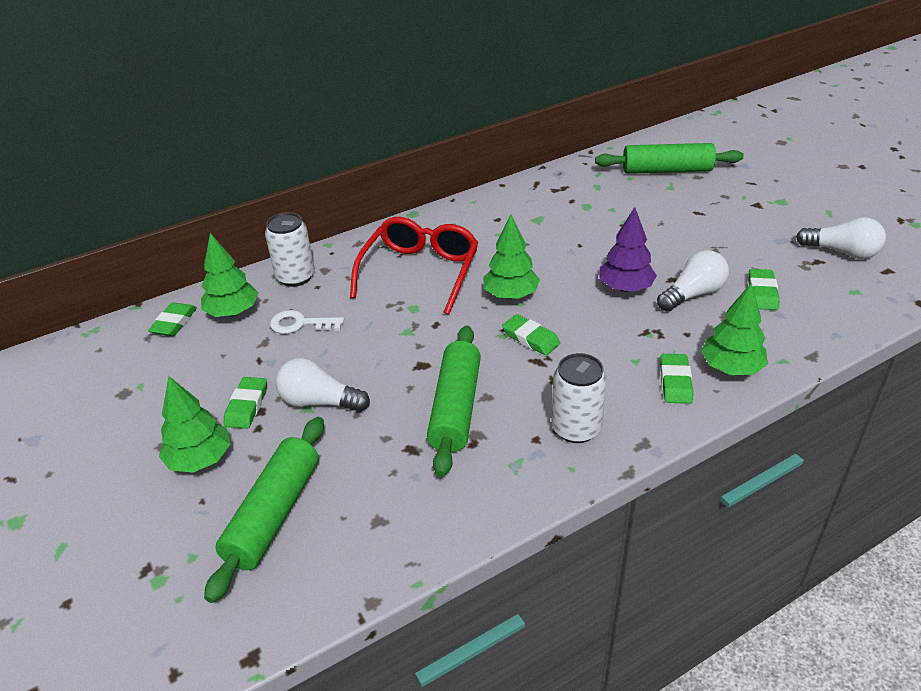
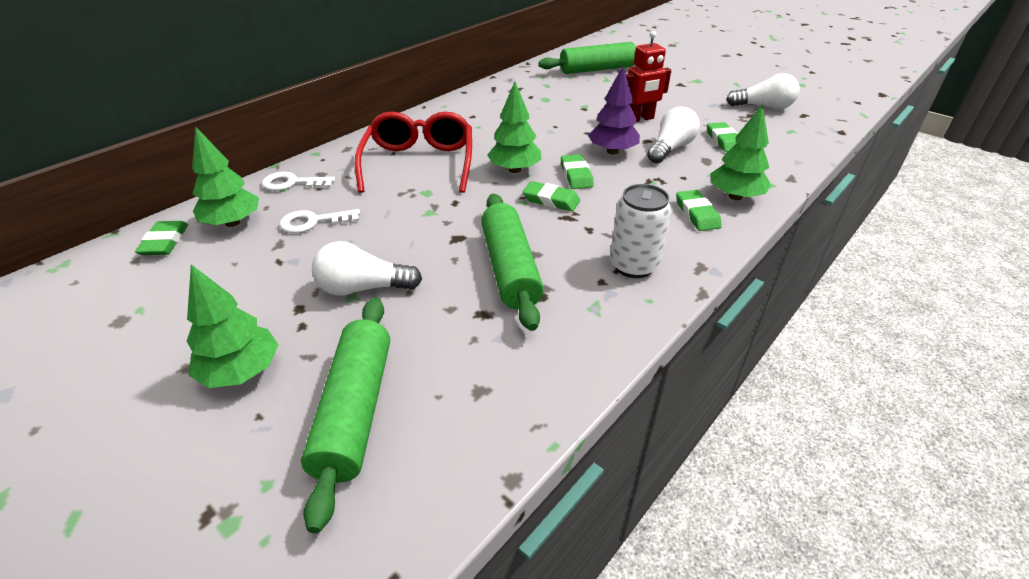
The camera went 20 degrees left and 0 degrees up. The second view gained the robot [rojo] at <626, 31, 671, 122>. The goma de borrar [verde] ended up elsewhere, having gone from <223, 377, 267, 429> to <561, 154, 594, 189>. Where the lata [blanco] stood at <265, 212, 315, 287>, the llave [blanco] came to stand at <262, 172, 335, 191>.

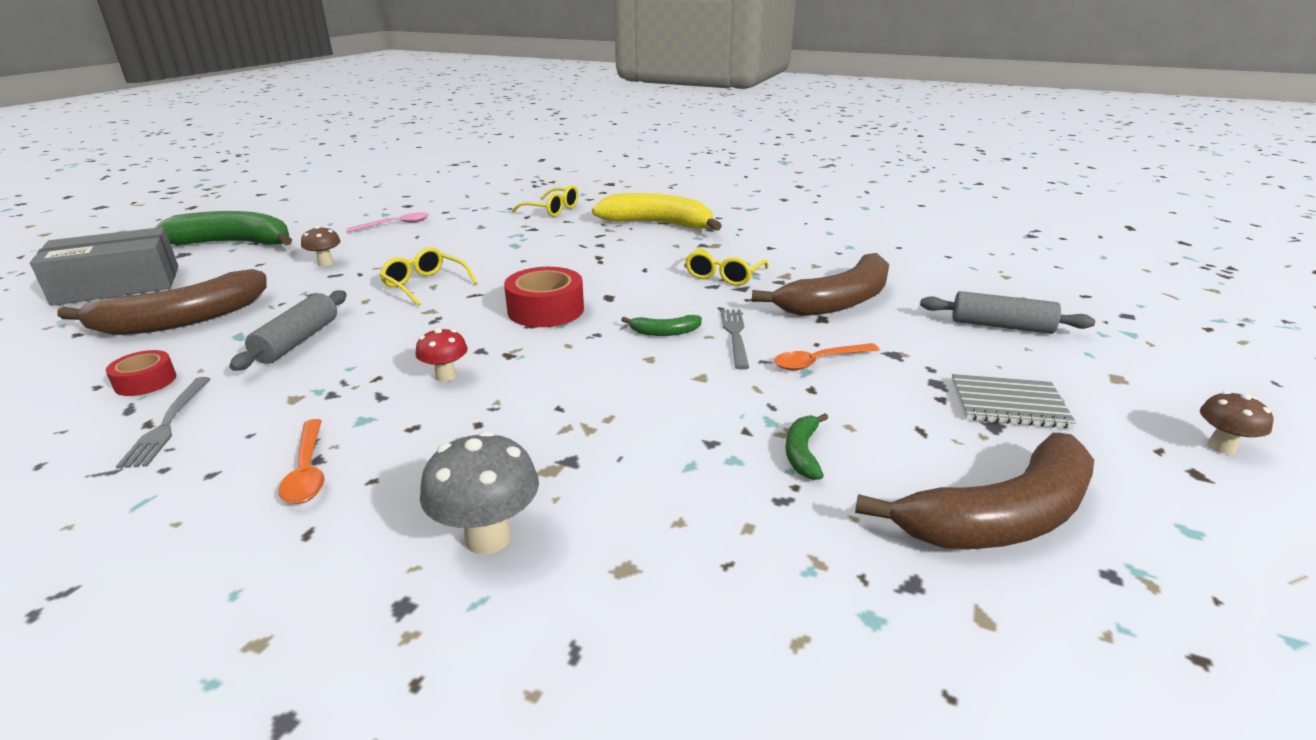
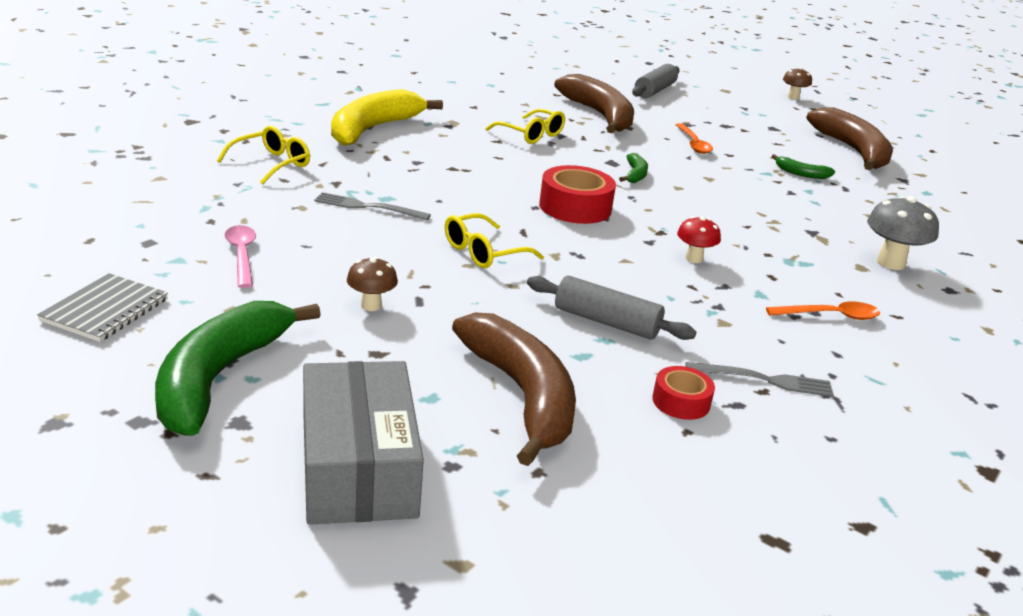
The camera went 80 degrees left and 0 degrees up. The tenedor [gris] ended up elsewhere, having gone from <721, 310, 749, 370> to <314, 192, 431, 220>. The cuaderno [gris] ended up elsewhere, having gone from <952, 374, 1076, 428> to <37, 273, 168, 342>.

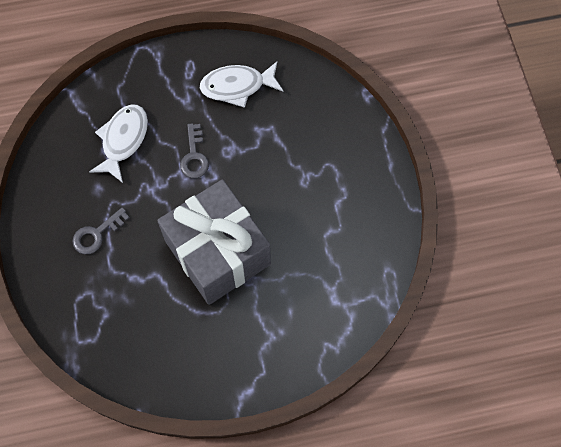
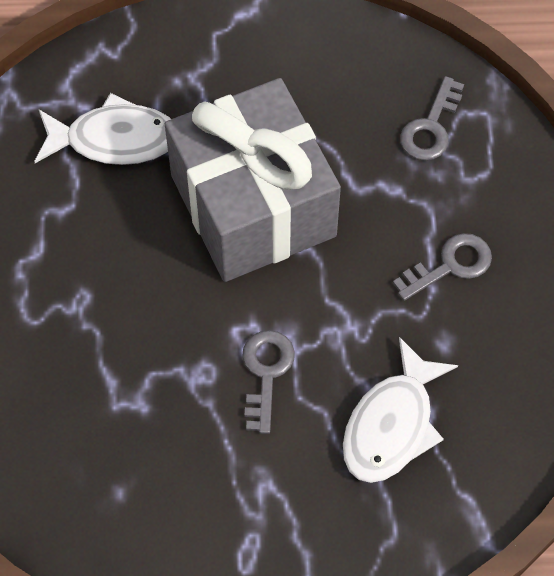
The camera went 170 degrees left and 5 degrees down. The second view gained the llave [gris] at <400, 76, 464, 161>. The pez [blanco] ended up elsewhere, having gone from <200, 61, 284, 108> to <34, 93, 171, 165>.

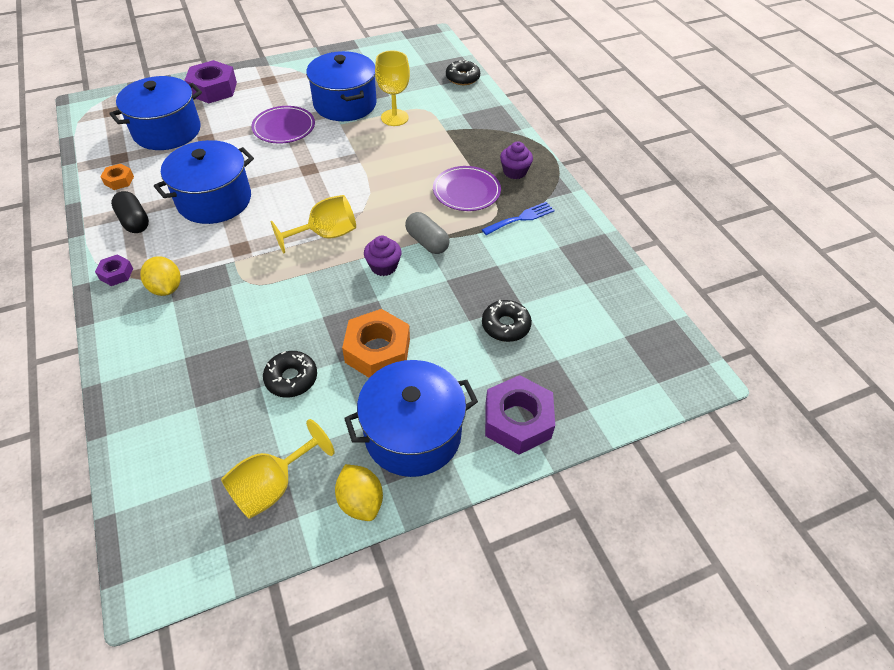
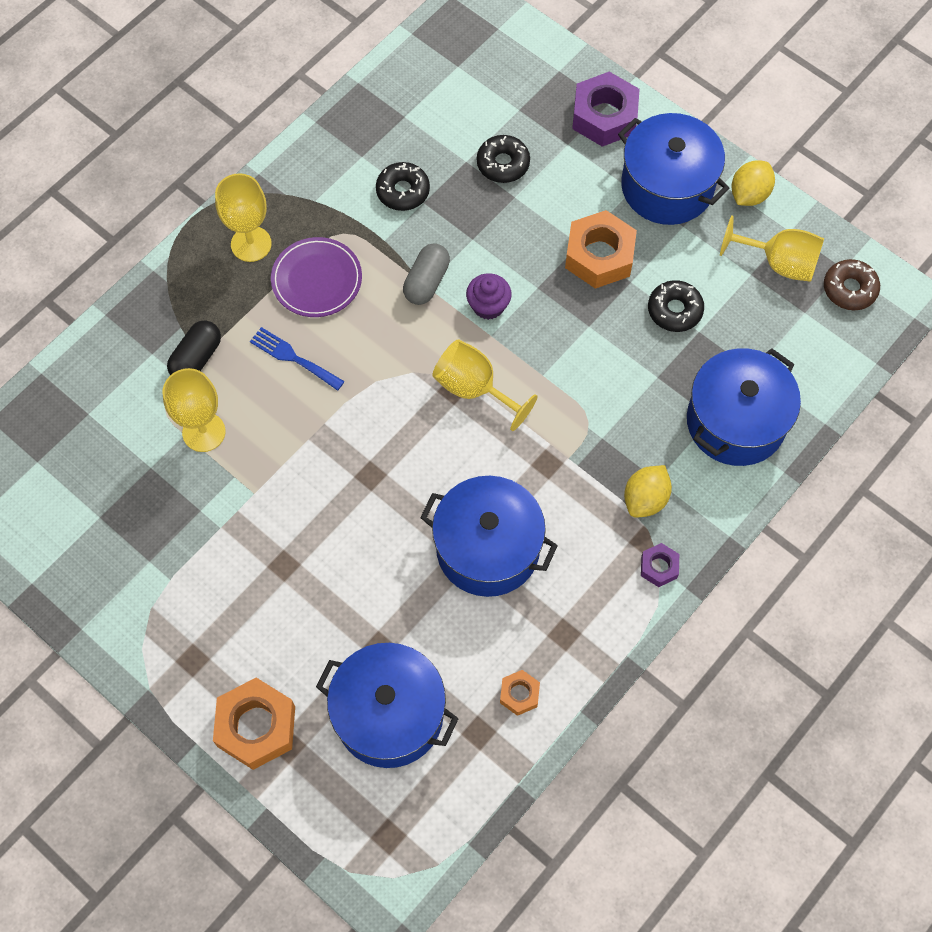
The camera went 115 degrees left and 15 degrees up. The second view lost the plato [morado] at <251, 106, 315, 144>. The second view gained the rosquilla [marrón] at <824, 259, 880, 310>. The cápsula [negro] ended up elsewhere, having gone from <111, 191, 149, 233> to <167, 320, 221, 375>. The olla [azul] ended up elsewhere, having gone from <306, 51, 377, 121> to <687, 348, 801, 466>. The rosquilla [negro] ended up elsewhere, having gone from <446, 60, 480, 85> to <376, 162, 430, 211>. The tenedor [azul] ended up elsewhere, having gone from <482, 202, 555, 235> to <250, 327, 345, 391>. Where the magdalena [morado] stood at <500, 141, 533, 179>, the copa [amarillo] came to stand at <215, 173, 272, 262>. What was the tuerca [morado] at <184, 60, 237, 103> turned into the tuerca [naranja] at <213, 678, 295, 770>.

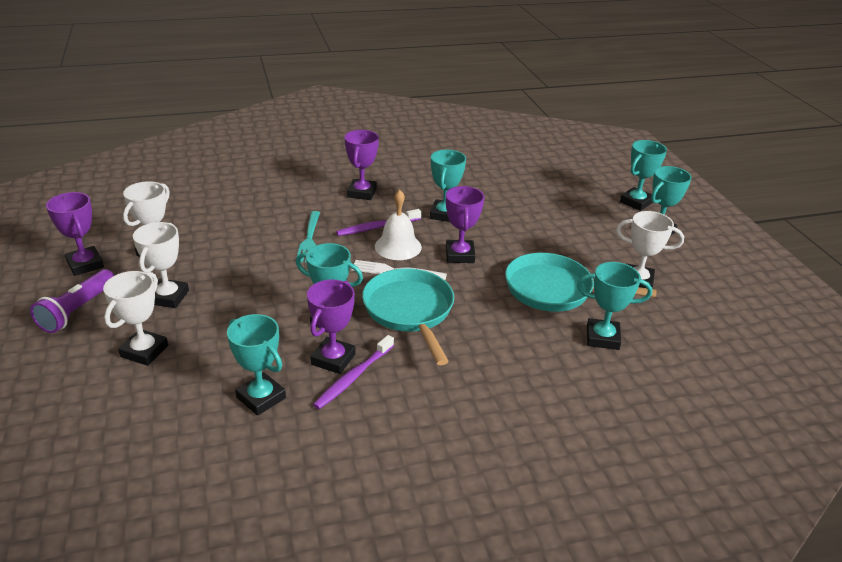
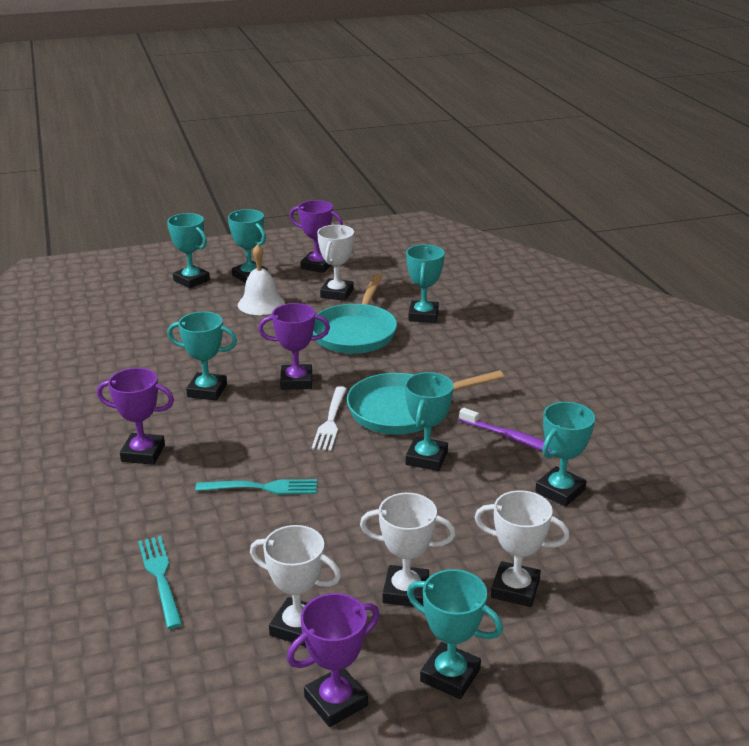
The camera went 90 degrees left and 5 degrees down. The second view lost the cepillo de dientes [morado] at <336, 209, 421, 236>. The second view gained the tenedor [turquesa] at <138, 536, 183, 629>. The trofeo [morado] ended up elsewhere, having gone from <307, 279, 356, 374> to <289, 200, 343, 273>. The campana [blanco] ended up elsewhere, having gone from <375, 190, 422, 260> to <238, 244, 285, 315>. Where the lámpara de mano [morado] stood at <30, 269, 114, 333>, the trofeo [turquesa] came to stand at <407, 569, 503, 699>.

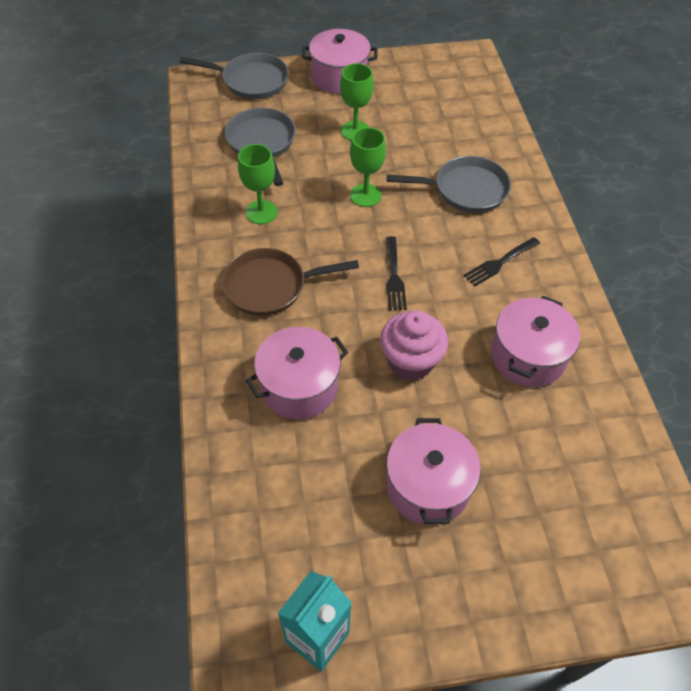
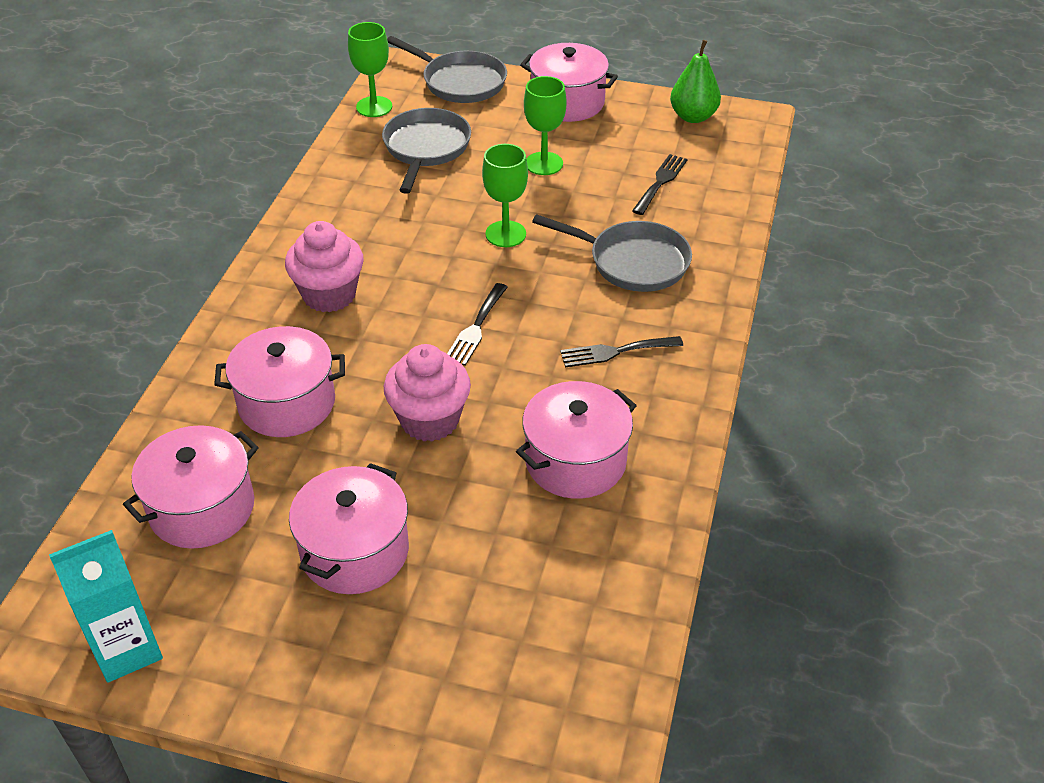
The camera went 25 degrees right and 10 degrees down. The second view gained the olla [rosa] at <123, 425, 259, 549>. The second view gained the tenedor [negro] at <632, 154, 687, 215>. The second view gained the pera [verde] at <670, 40, 721, 123>. The copa [verde] ended up elsewhere, having gone from <238, 144, 278, 224> to <348, 22, 392, 117>. Where the sartén [marrón] stood at <222, 248, 359, 316>, the magdalena [rosa] came to stand at <285, 221, 364, 312>.

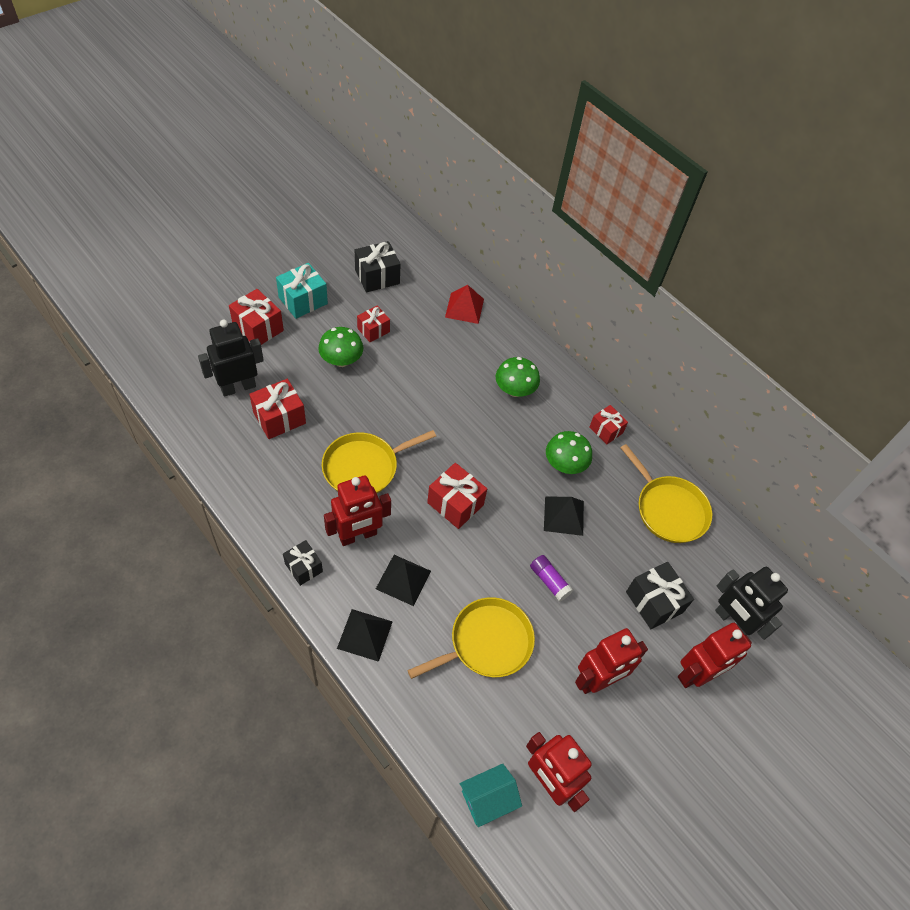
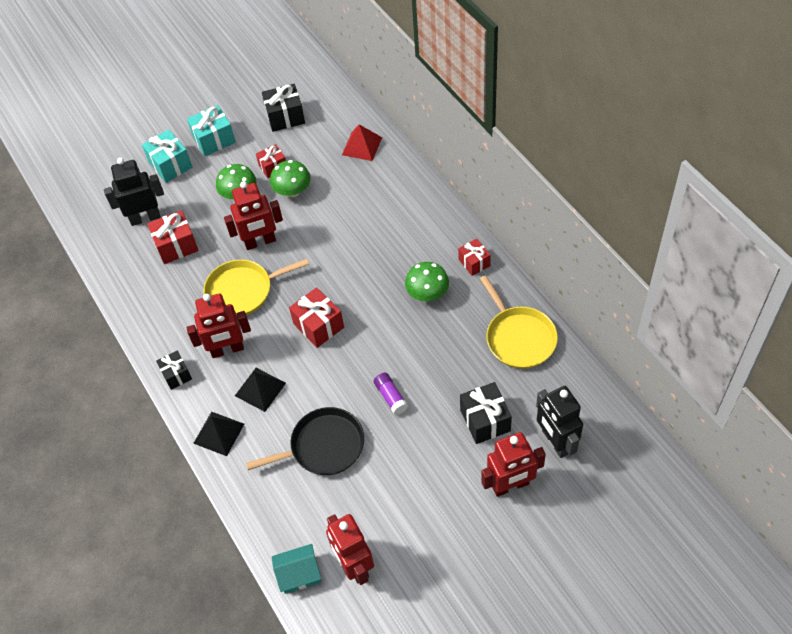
The camera went 20 degrees right and 0 degrees up. The second view lost the pirámide [negro] at <544, 496, 584, 536>. The seta [verde] ended up elsewhere, having gone from <496, 357, 540, 397> to <270, 160, 311, 197>. The robot [rojo] ended up elsewhere, having gone from <575, 628, 648, 694> to <224, 181, 283, 250>. What was the regalo [rojo] at <229, 289, 284, 345> turned into the regalo [turquesa] at <142, 129, 192, 183>. What was the sartén [amarillo] at <407, 597, 535, 679> turned into the sartén [negro] at <246, 407, 364, 475>.

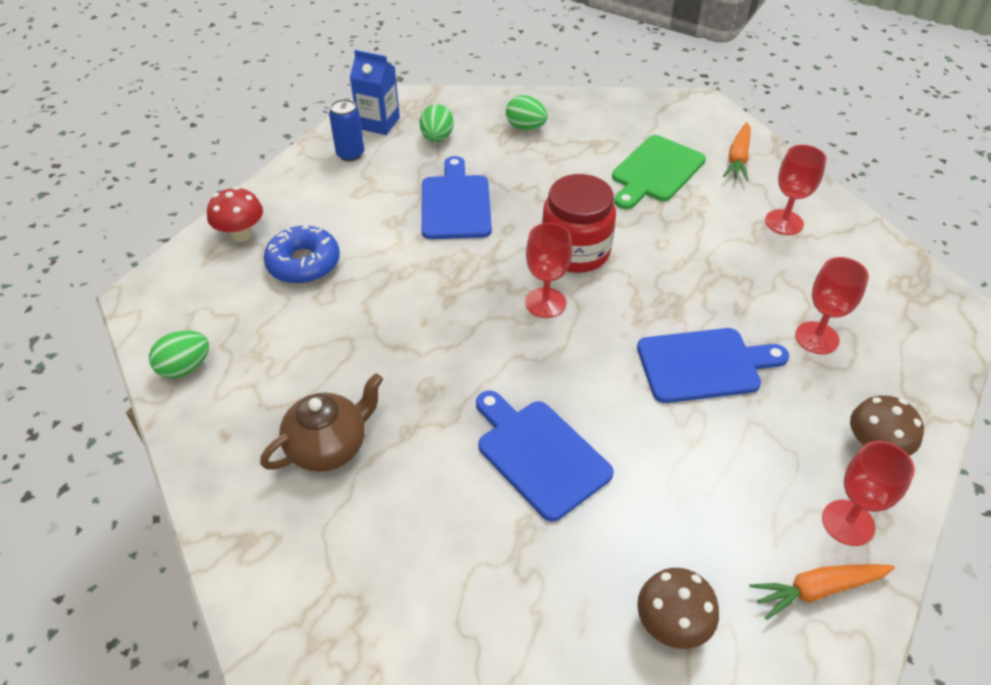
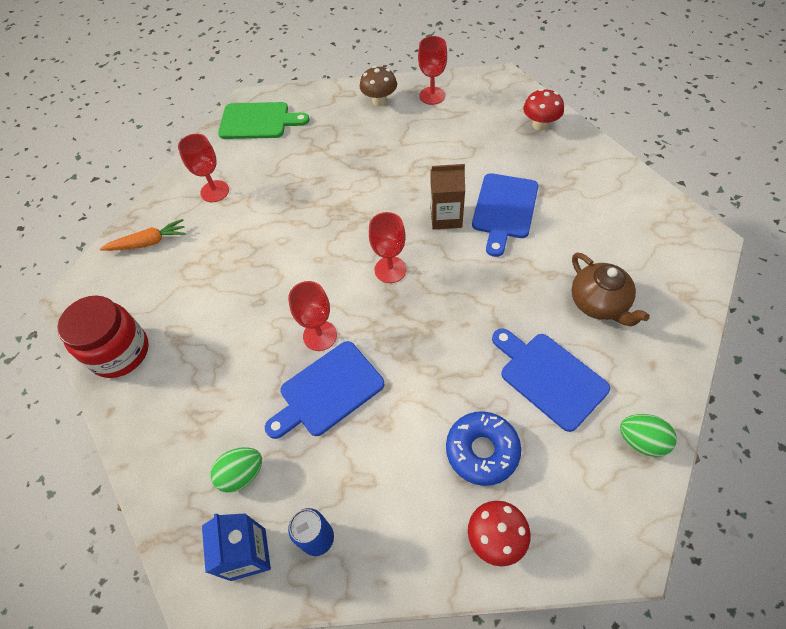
The camera went 120 degrees left and 10 degrees up. The second view lost the huevo [verde] at <506, 95, 548, 130>. The second view lost the zanahoria [naranja] at <749, 564, 895, 620>. The second view gained the cartón de leche [marrón] at <430, 164, 465, 230>. The tarro [rojo] ended up elsewhere, having gone from <542, 174, 616, 273> to <57, 295, 149, 378>. The tabla de cortar [verde] ended up elsewhere, having gone from <612, 135, 706, 209> to <218, 102, 310, 139>. The tabla de cortar [azul] ended up elsewhere, having gone from <637, 328, 789, 403> to <492, 328, 610, 432>. The copa [rojo] ended up elsewhere, having gone from <795, 257, 869, 354> to <288, 281, 337, 351>. What was the seta [marrón] at <637, 568, 719, 649> turned into the seta [rojo] at <523, 89, 564, 131>. The tetera [marrón] at <260, 373, 383, 472> ended up facing another way, 135 degrees counterclockwise from before.

